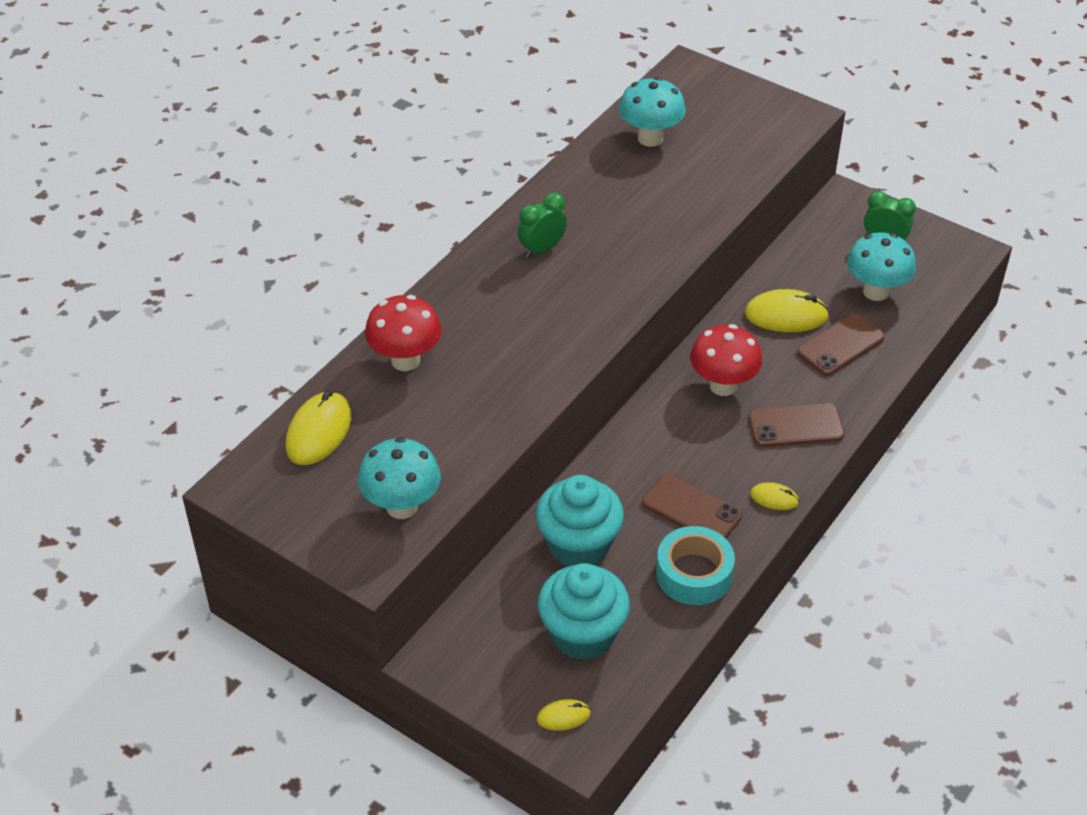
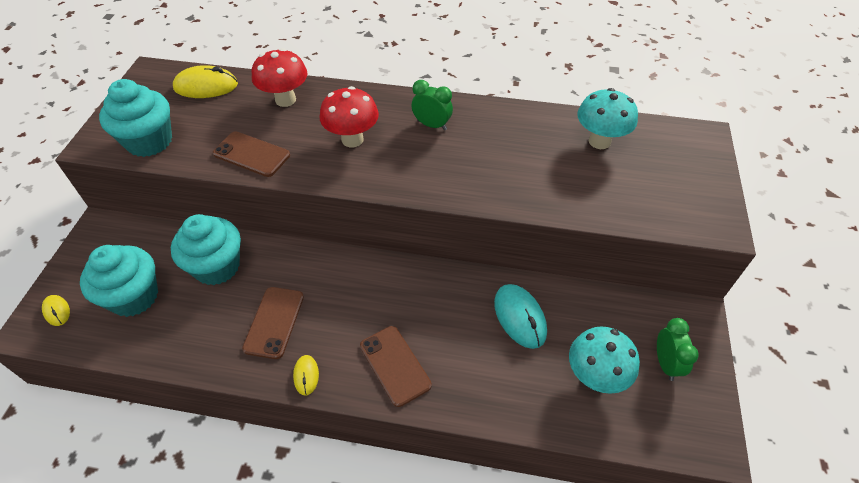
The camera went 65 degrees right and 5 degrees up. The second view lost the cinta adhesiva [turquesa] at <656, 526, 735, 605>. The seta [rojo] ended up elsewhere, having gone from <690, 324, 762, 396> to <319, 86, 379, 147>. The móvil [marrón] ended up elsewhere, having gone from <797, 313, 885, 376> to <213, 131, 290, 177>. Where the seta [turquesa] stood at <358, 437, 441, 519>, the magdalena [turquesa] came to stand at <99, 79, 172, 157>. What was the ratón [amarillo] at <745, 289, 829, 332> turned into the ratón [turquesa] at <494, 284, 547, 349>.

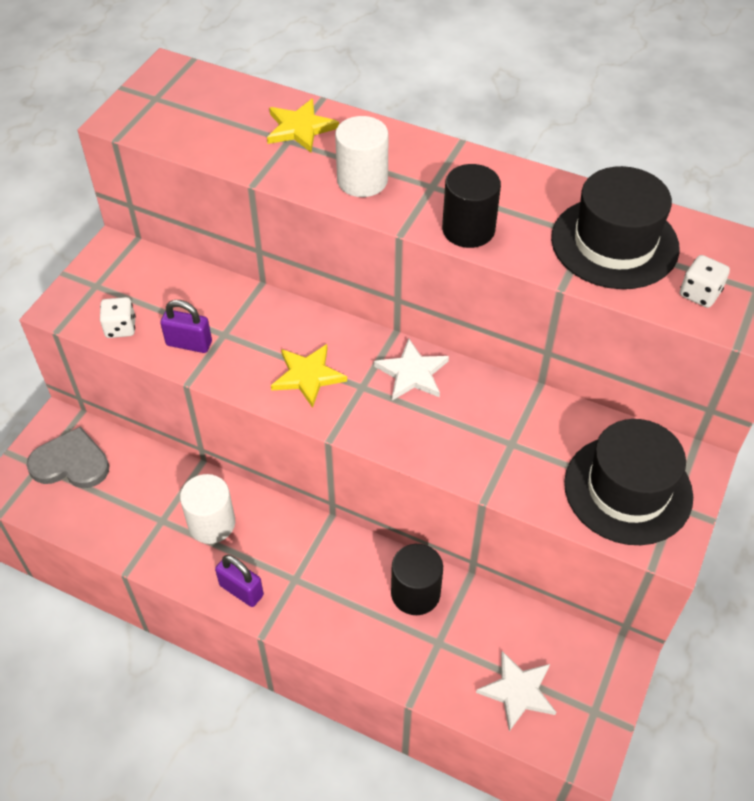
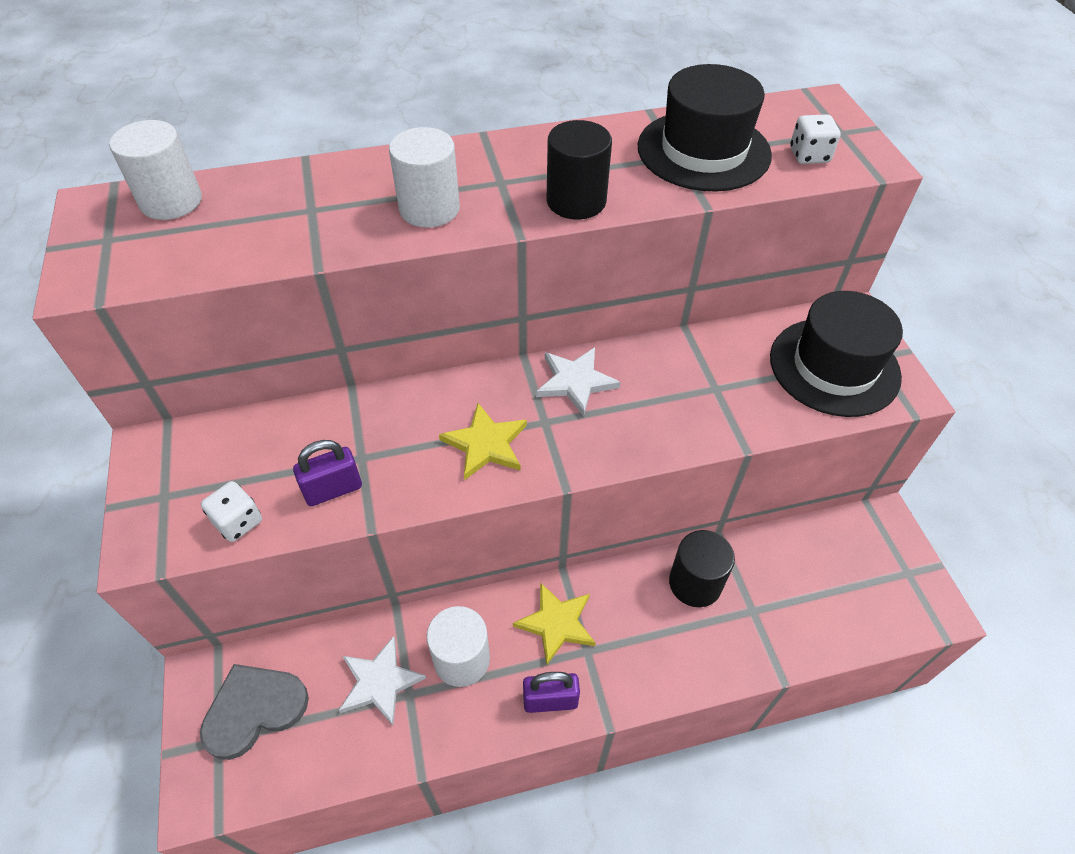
The camera went 40 degrees left and 0 degrees up. The second view gained the cilindro [blanco] at <109, 120, 202, 220>. The estrella [amarillo] ended up elsewhere, having gone from <267, 99, 339, 152> to <513, 582, 596, 665>. The estrella [blanco] ended up elsewhere, having gone from <476, 651, 556, 731> to <339, 636, 426, 725>.

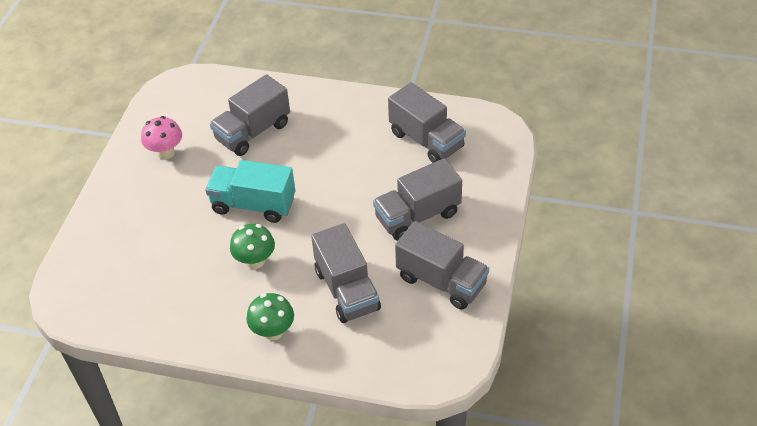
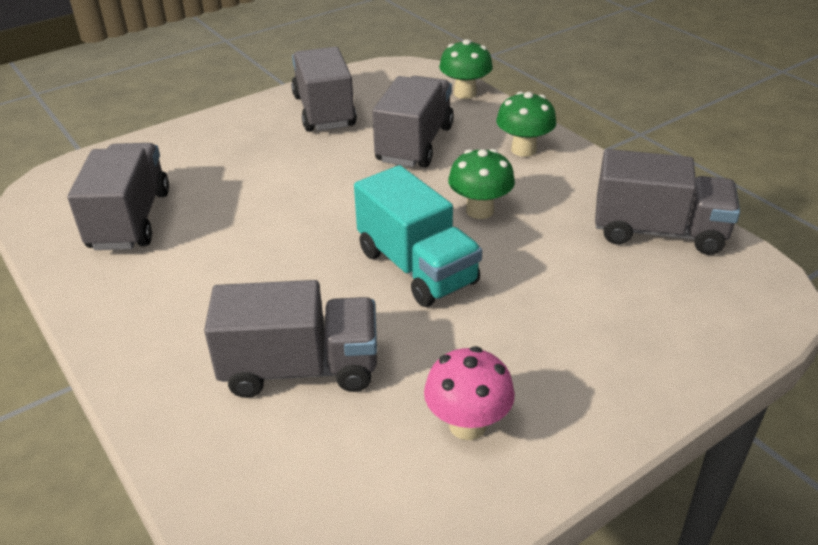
The camera went 140 degrees left and 10 degrees down. The second view gained the seta [verde] at <439, 39, 493, 99>. The camión [gris] ended up elsewhere, having gone from <373, 158, 462, 241> to <595, 149, 740, 255>.

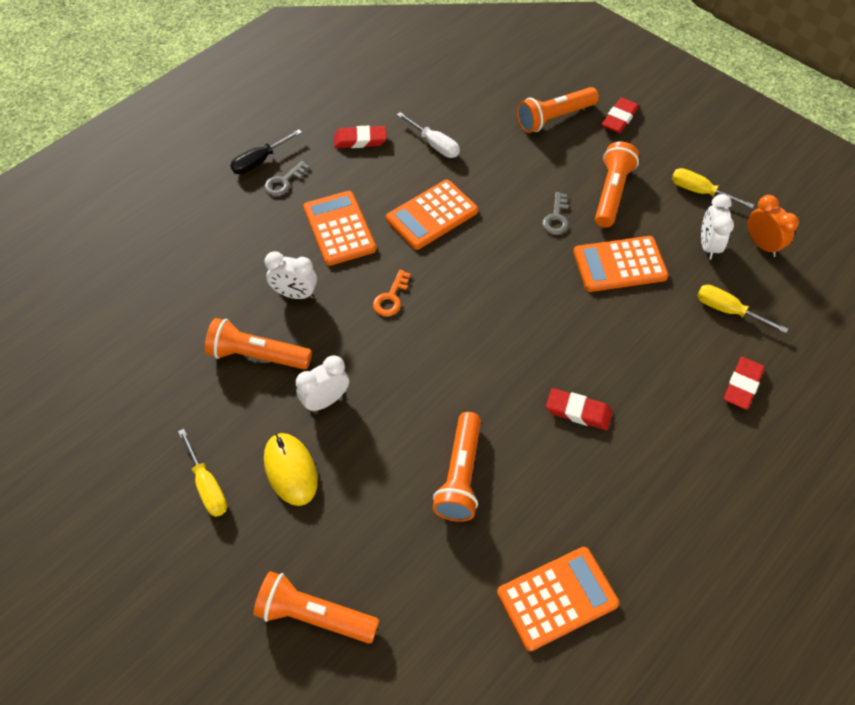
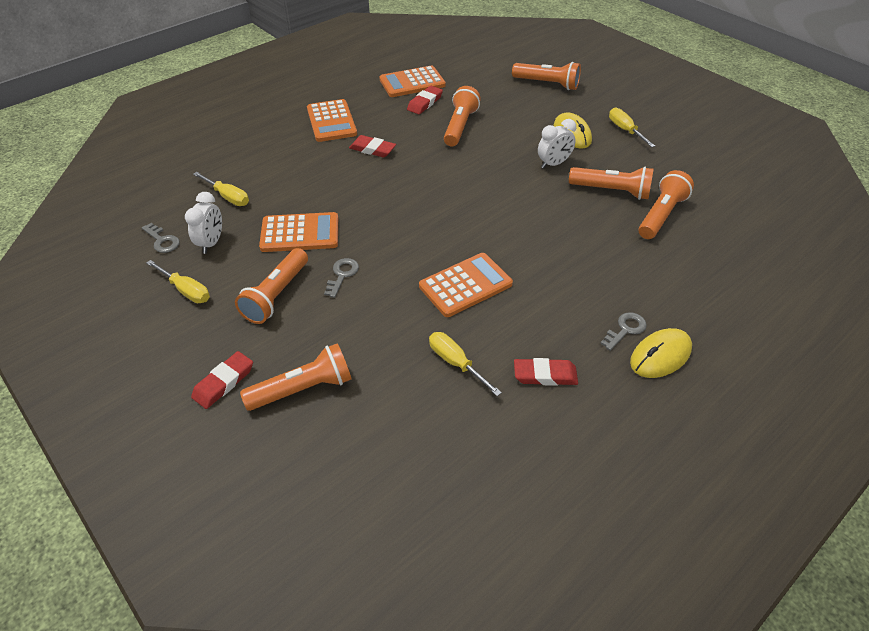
The camera went 175 degrees left and 10 degrees down. The second view lost the despertador [blanco] at <264, 251, 317, 299>. The second view lost the llave [naranja] at <373, 270, 411, 316>. The second view gained the lámpara de mano [naranja] at <639, 170, 694, 239>. The calculadora [naranja] ended up elsewhere, having gone from <303, 191, 377, 266> to <307, 99, 357, 142>. The goma de borrar [rojo] ended up elsewhere, having gone from <724, 357, 764, 410> to <407, 86, 443, 114>. Where the destornillador [negro] stood at <230, 130, 302, 174>, the ratón [amarillo] came to stand at <630, 328, 692, 378>. Where the despertador [naranja] stood at <747, 195, 799, 257>, the llave [gris] came to stand at <142, 223, 180, 253>. What was the destornillador [blanco] at <397, 112, 460, 158> turned into the destornillador [amarillo] at <429, 332, 502, 396>.

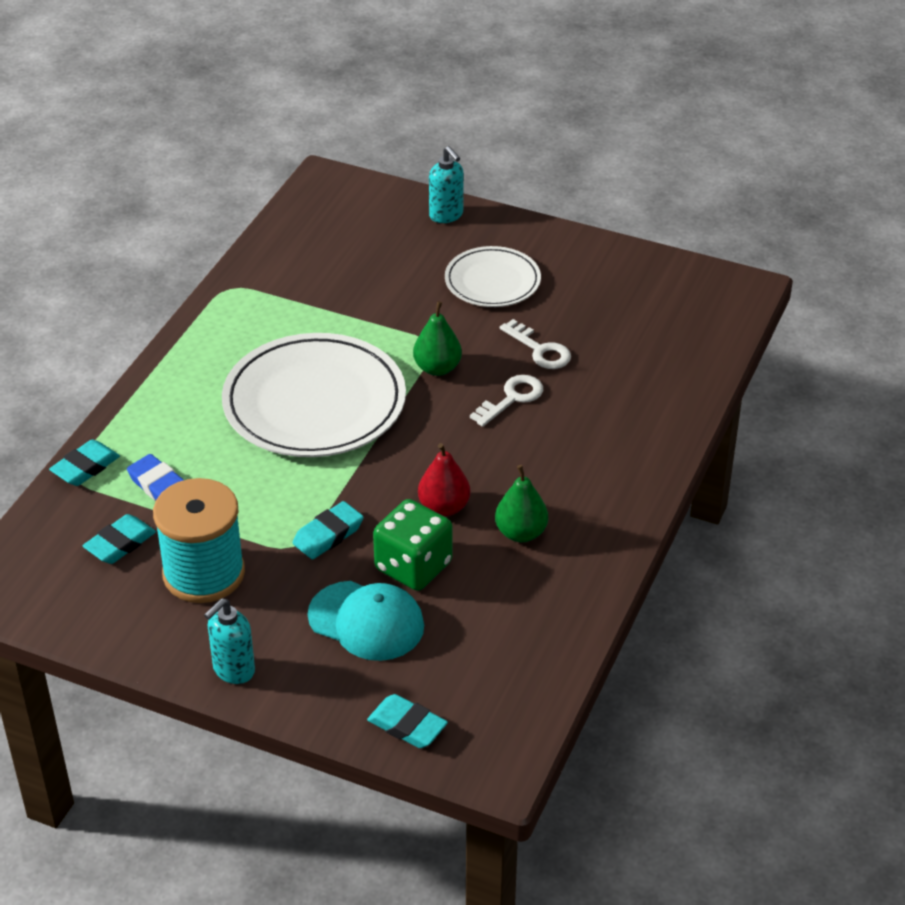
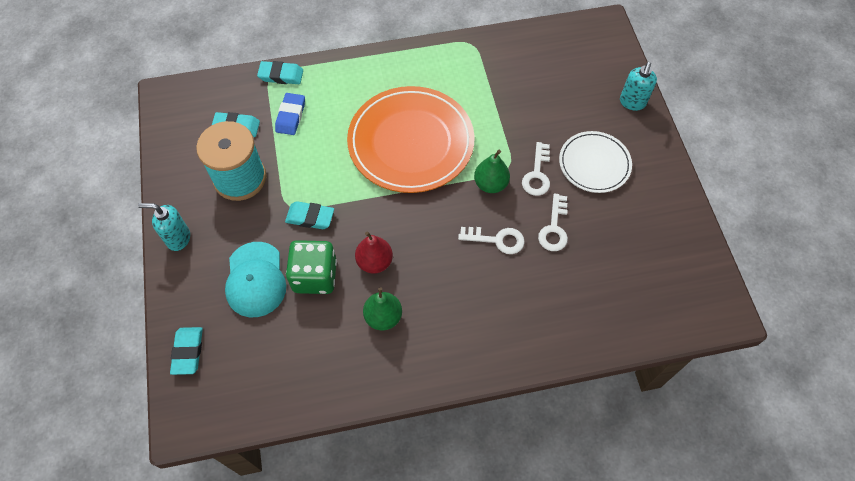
The camera went 55 degrees right and 20 degrees up. The second view gained the llave [blanco] at <522, 142, 550, 196>. What was the plato [blanco] at <222, 333, 406, 457> turned into the plato [naranja] at <347, 86, 475, 193>.

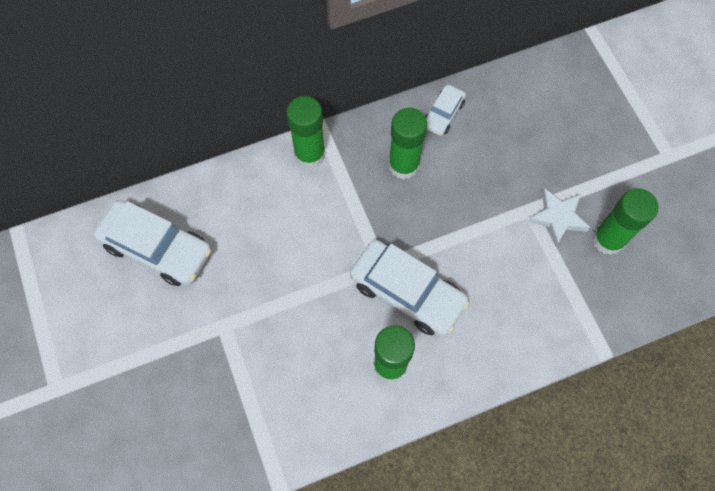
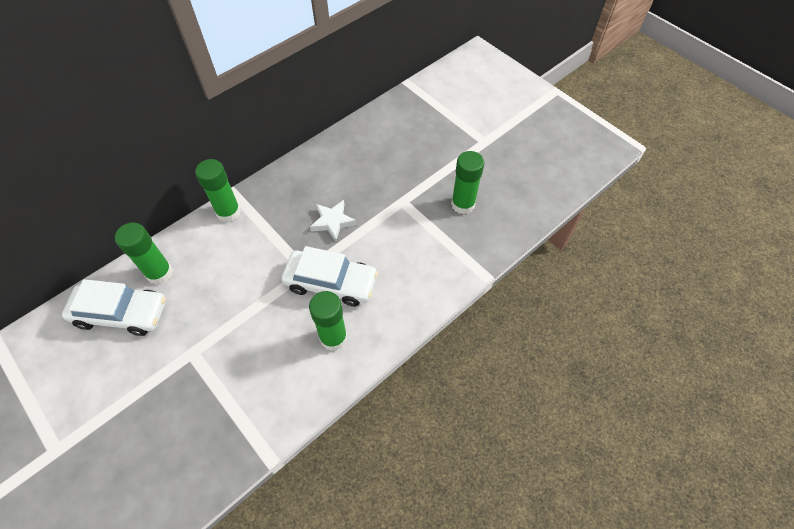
The camera went 20 degrees left and 10 degrees down. The second view lost the coche [blanco] at <425, 85, 466, 136>. The barra de pegamento [verde] ended up elsewhere, having gone from <388, 108, 427, 180> to <115, 223, 173, 284>. The estrella [blanco] ended up elsewhere, having gone from <528, 188, 591, 247> to <310, 200, 356, 242>.

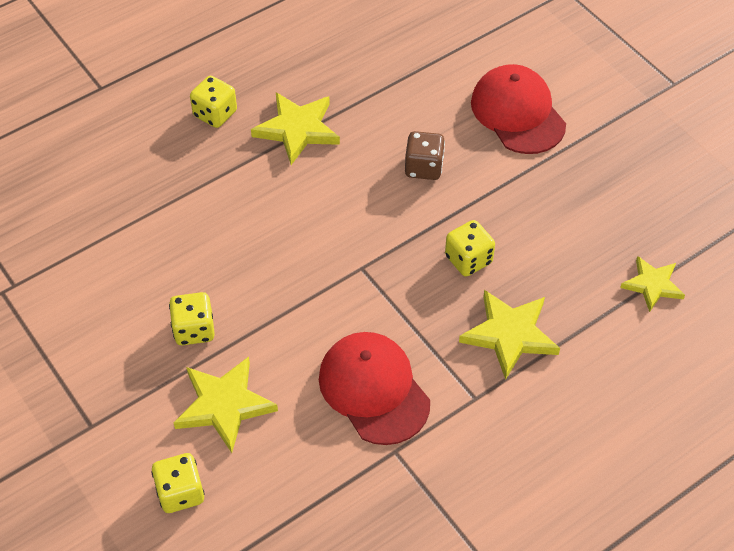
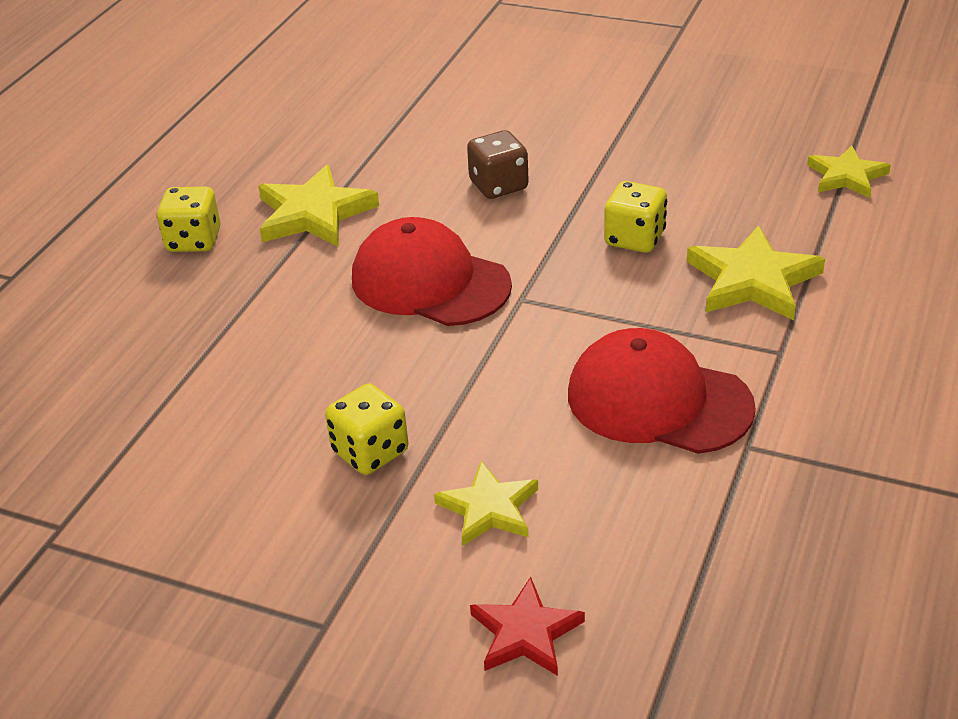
The camera went 30 degrees left and 15 degrees down. The gorra [rojo] ended up elsewhere, having gone from <471, 64, 566, 154> to <352, 217, 512, 326>. Where the dado [amarillo] stood at <151, 453, 205, 513>, the estrella [rojo] came to stand at <470, 577, 585, 676>. The size of the estrella [amarillo] at <174, 357, 278, 453> changed by a factor of 0.65.

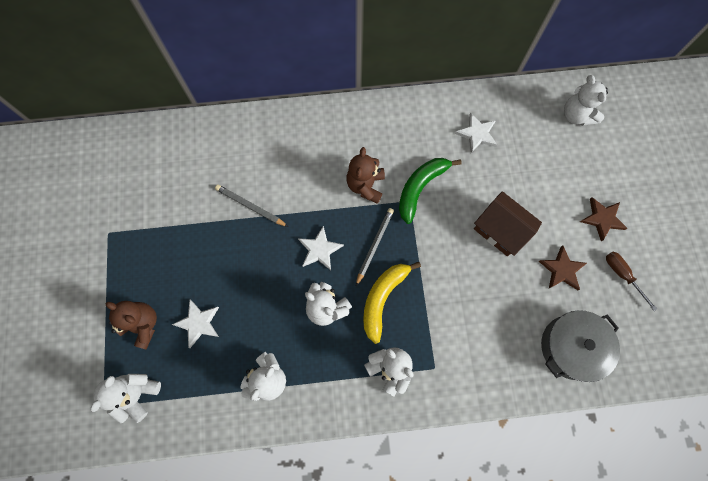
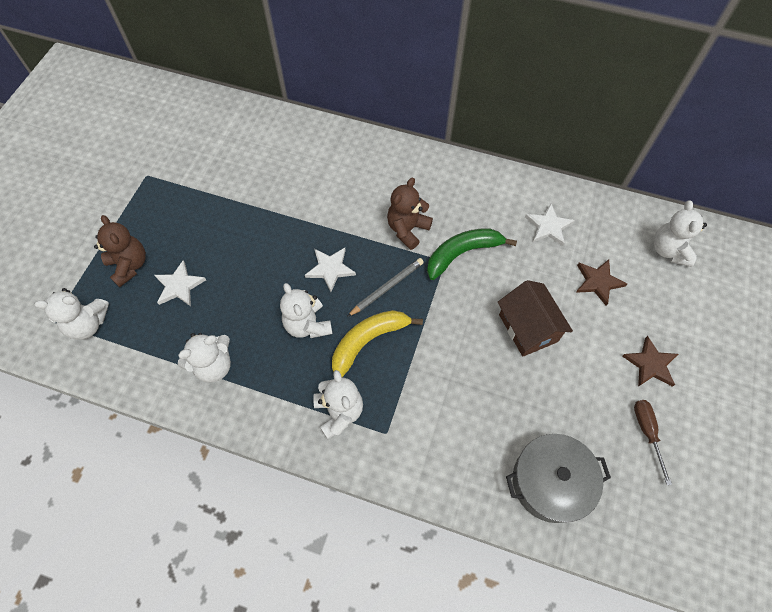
The camera went 25 degrees right and 10 degrees down. The second view lost the lápiz [gris] at <215, 184, 288, 227>. The estrella [marrón] ended up elsewhere, having gone from <539, 246, 587, 290> to <576, 259, 627, 306>. The osito [blanco] at <90, 374, 161, 423> ended up facing another way, 150 degrees counterclockwise from before.

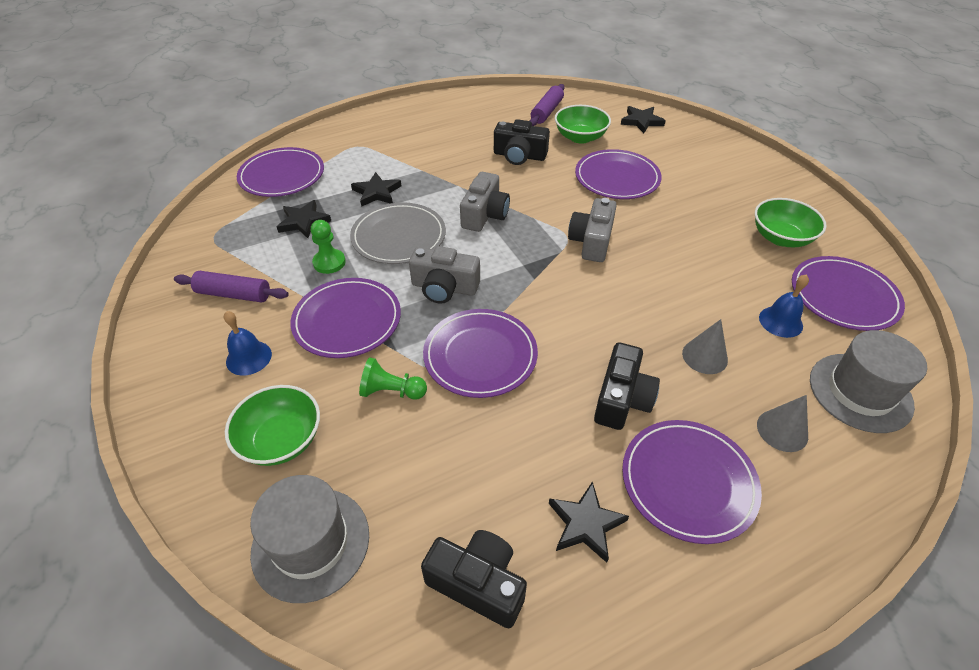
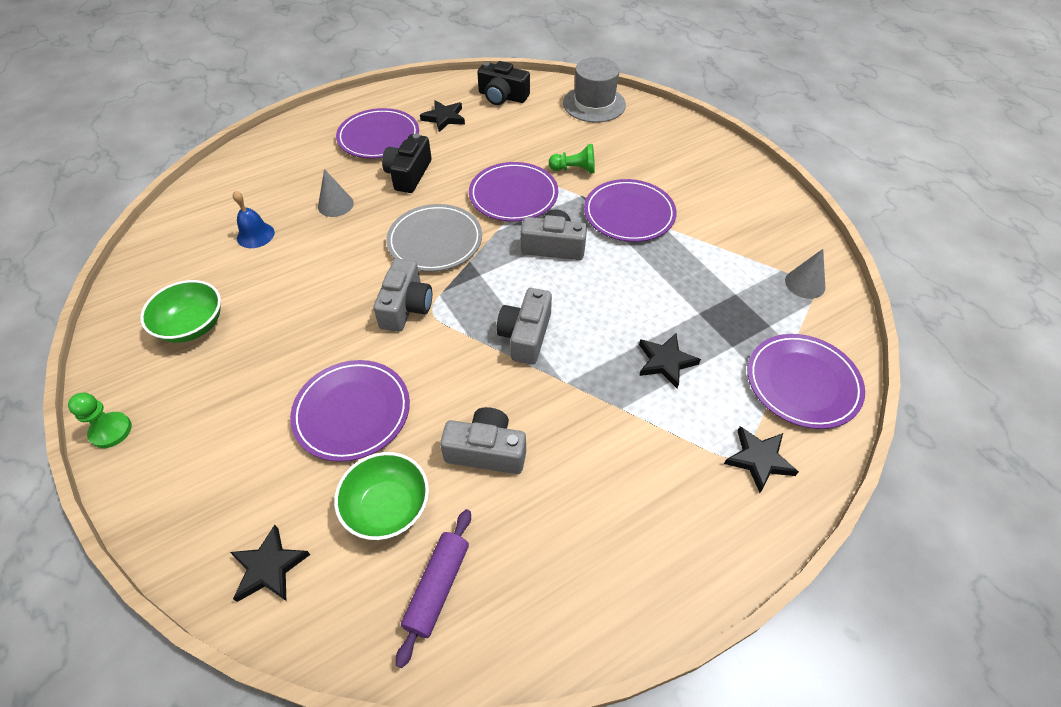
The camera went 175 degrees right and 5 degrees up. The second view lost the rodillo [morado] at <174, 271, 289, 303>. The second view lost the campana [azul] at <224, 311, 272, 375>. The second view lost the cuenco [verde] at <225, 385, 320, 466>. The second view lost the plato [morado] at <792, 256, 905, 331>. The second view lost the sombrero [gris] at <810, 330, 927, 433>. The estrella [negro] ended up elsewhere, having gone from <277, 200, 332, 238> to <724, 426, 799, 493>. The peón [verde] ended up elsewhere, having gone from <311, 220, 346, 274> to <68, 393, 132, 448>. The plato [gris] ended up elsewhere, having gone from <350, 203, 446, 264> to <386, 204, 482, 272>. The cono [gris] ended up elsewhere, having gone from <757, 395, 808, 452> to <785, 249, 825, 299>. What was the cámara [negro] at <494, 119, 550, 165> turned into the cámara [gris] at <440, 407, 526, 474>.

